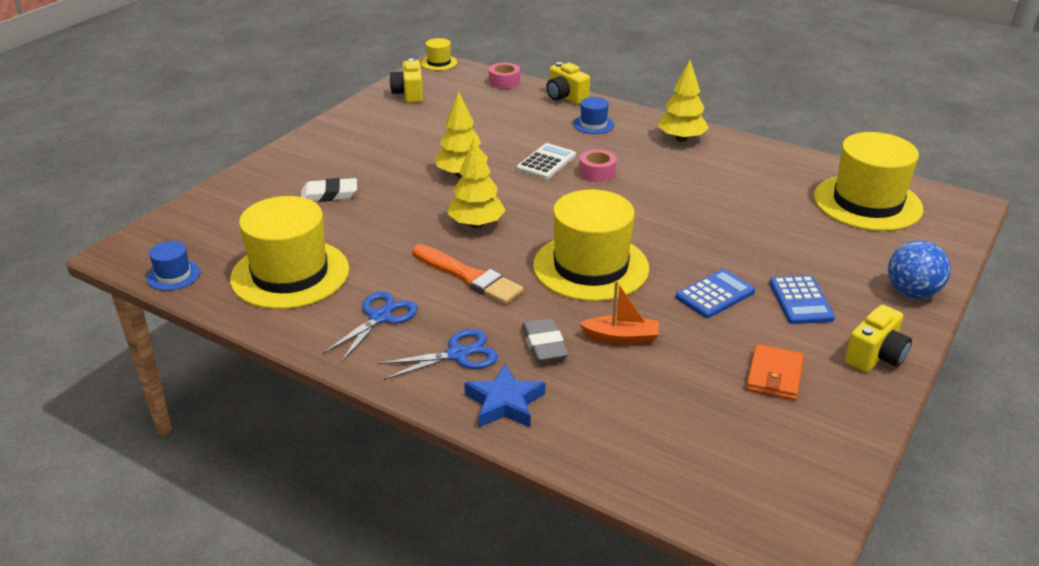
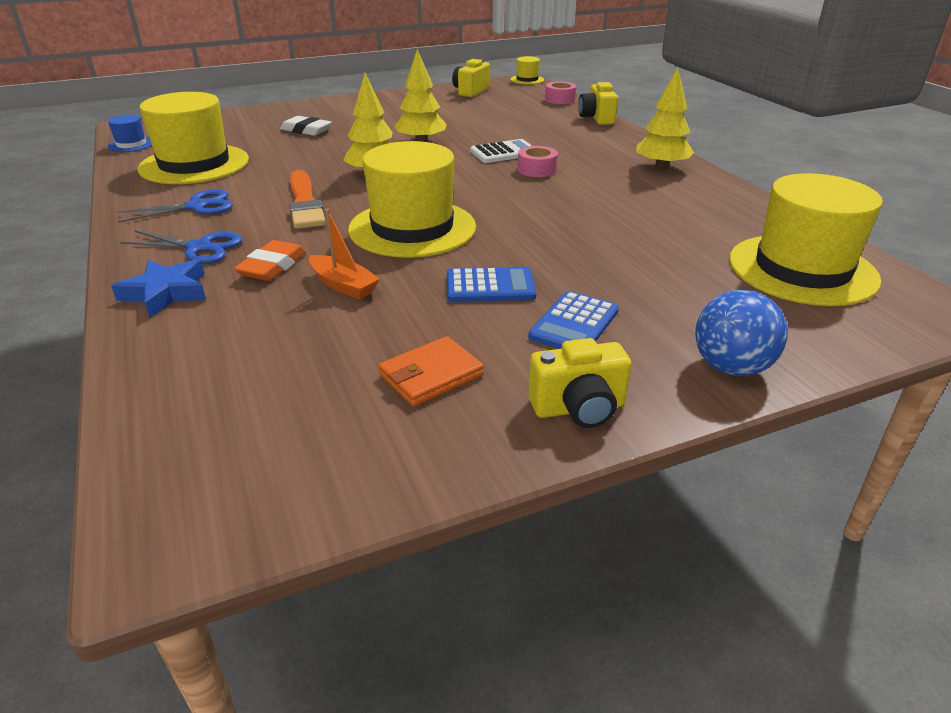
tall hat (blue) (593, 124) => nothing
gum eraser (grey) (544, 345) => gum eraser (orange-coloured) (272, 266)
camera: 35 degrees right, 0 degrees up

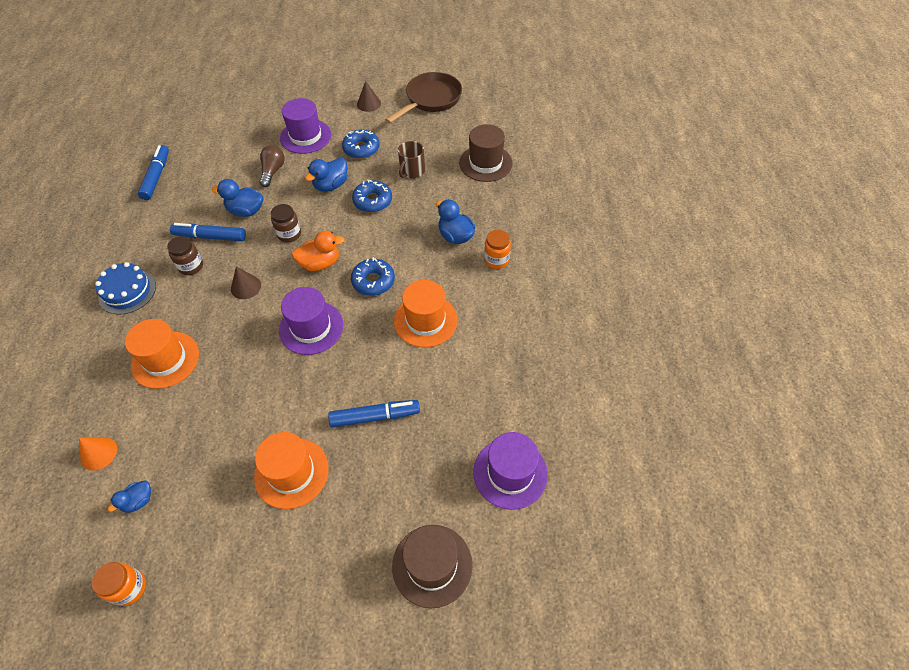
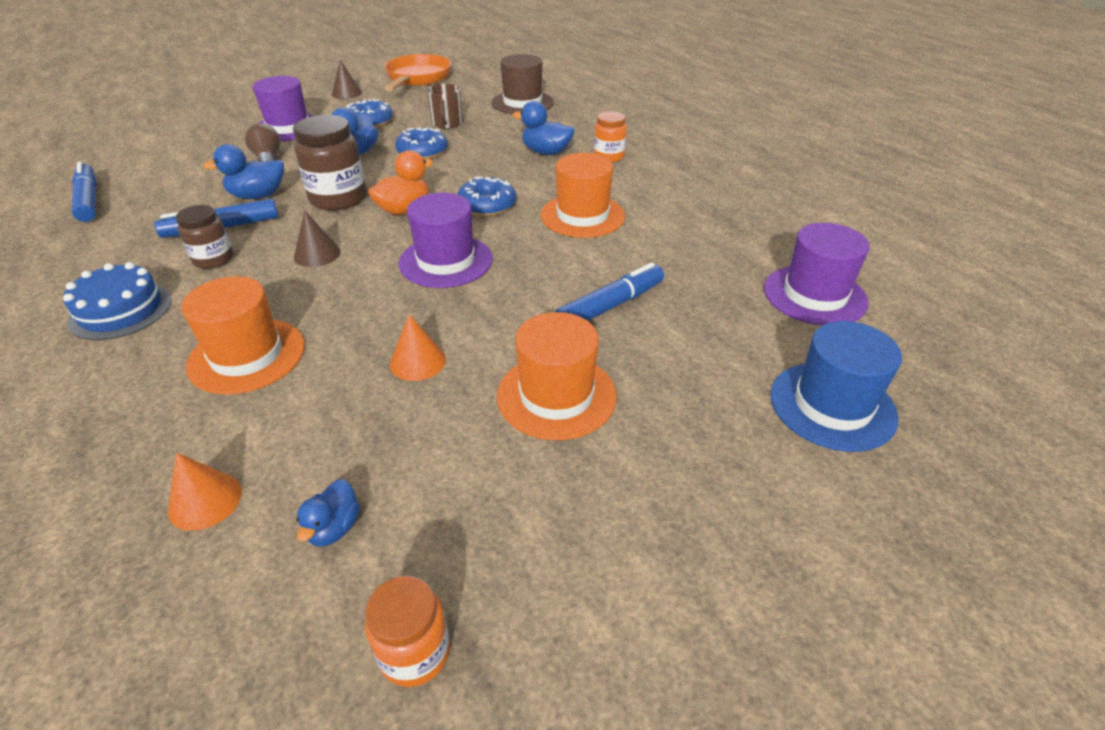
nothing => cone (orange-coloured) (417, 362)
pan (dark brown) (430, 100) => pan (orange-coloured) (417, 78)
tall hat (dark brown) (432, 565) => tall hat (blue) (832, 405)
preserve jar (dark brown) (289, 234) => preserve jar (dark brown) (338, 199), x1.66
camera: 30 degrees left, 15 degrees down

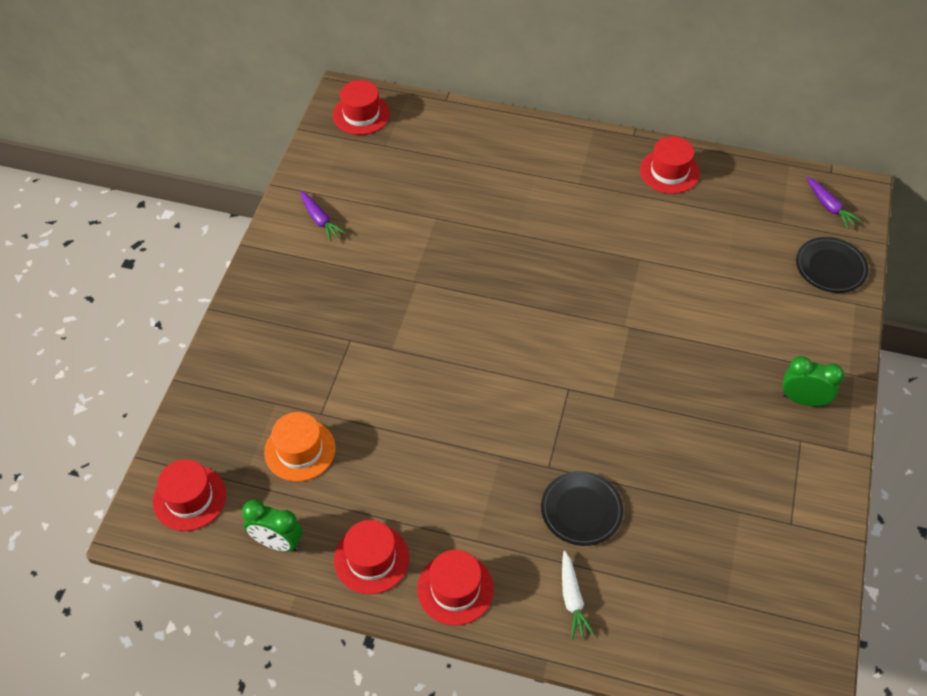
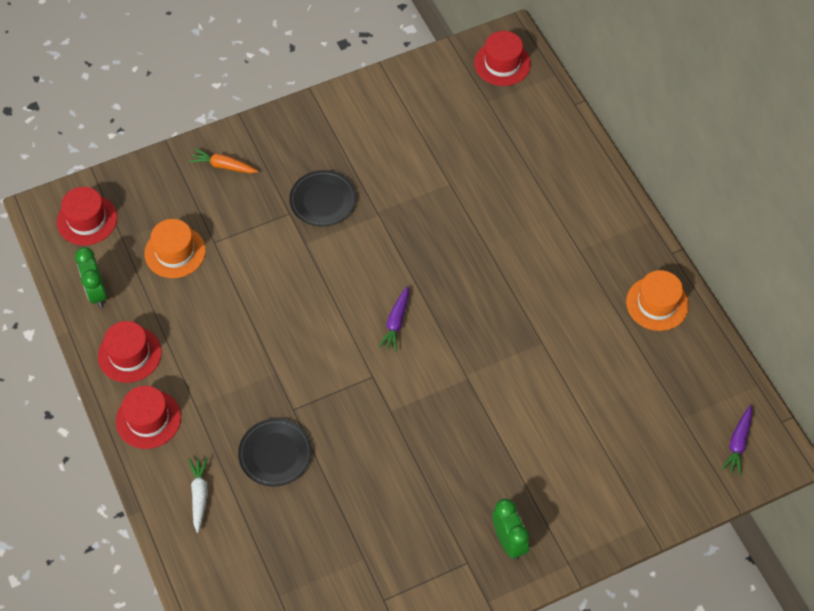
nothing => toy carrot (orange-coloured) (223, 166)
toy carrot (royal purple) (320, 220) => toy carrot (royal purple) (396, 322), shifted
plate (jet-black) (830, 267) => plate (jet-black) (323, 200), shifted
tall hat (scarlet) (669, 171) => tall hat (orange-coloured) (657, 303)
toy carrot (pure white) (572, 599) => toy carrot (pure white) (199, 495), 135 degrees clockwise
camera: 50 degrees right, 5 degrees up

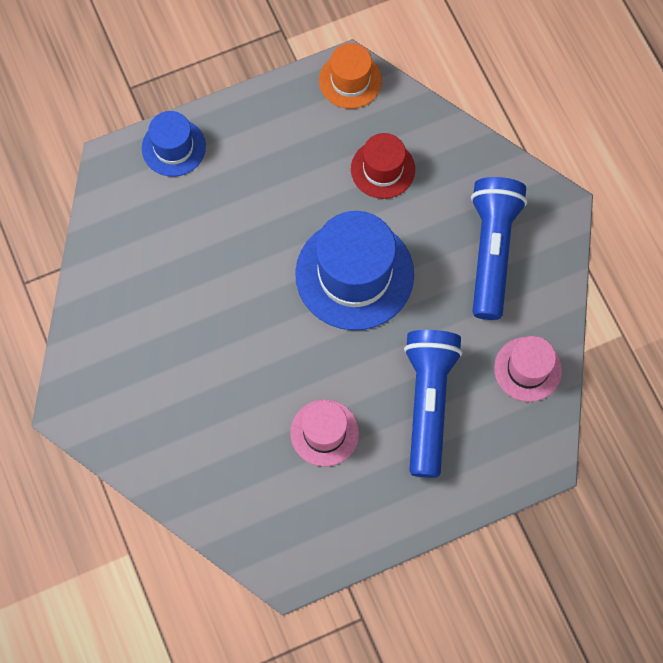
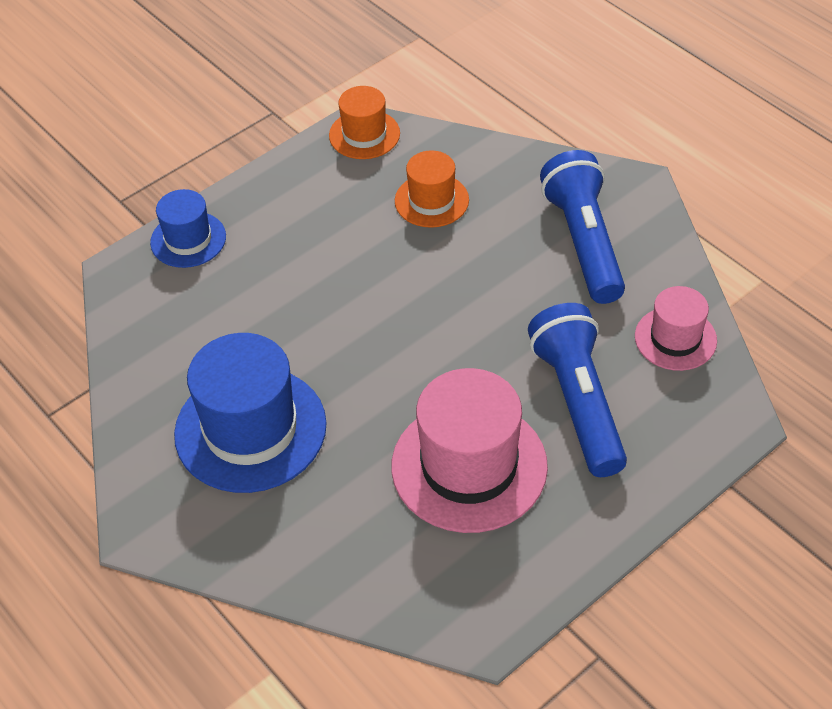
tall hat (blue) (354, 274) => tall hat (blue) (250, 429), shifted
tall hat (scarlet) (382, 169) => tall hat (orange-coloured) (431, 200)
tall hat (rosy) (324, 433) => tall hat (rosy) (469, 466), x1.79
camera: 15 degrees left, 20 degrees down

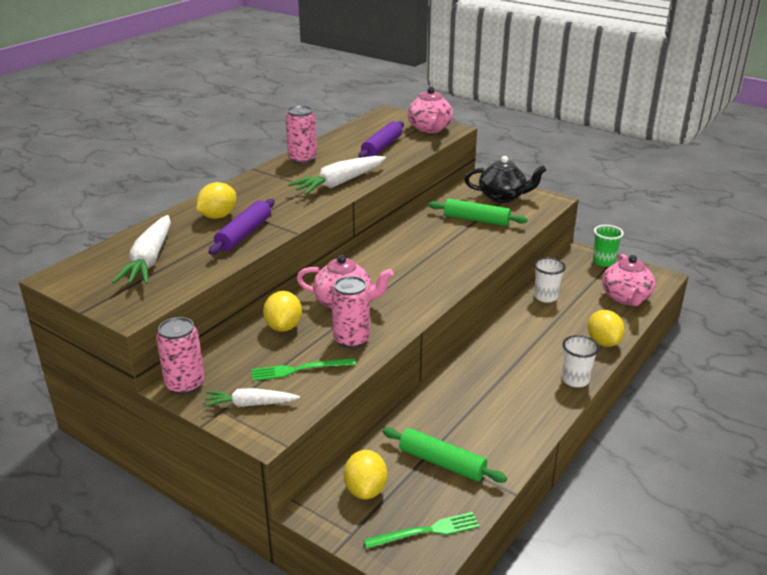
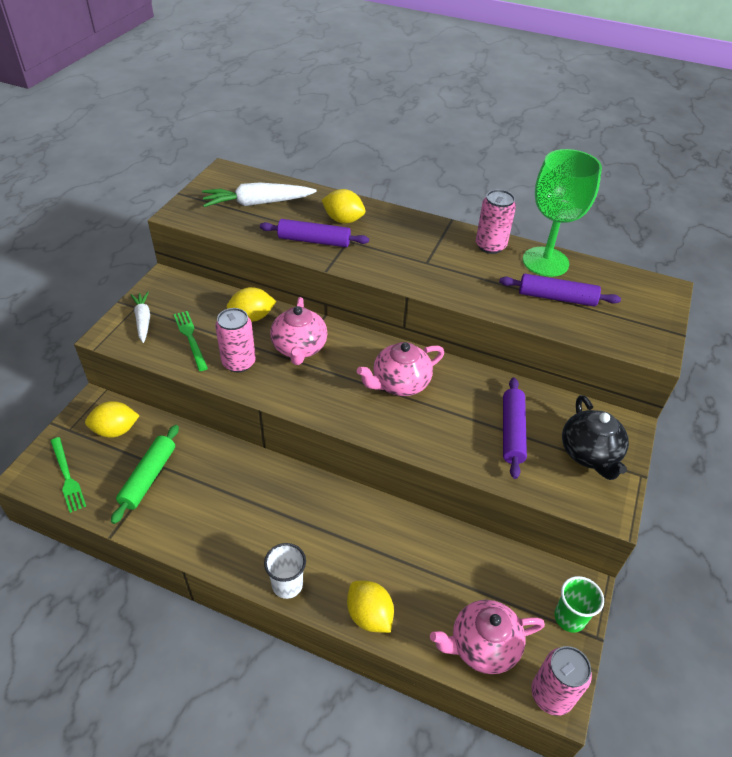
toy carrot (pure white) (339, 183) => nothing
beaker (pure white) (545, 297) => nothing
nothing => wine glass (leaf-green) (545, 262)
tin (rosy) (185, 384) => tin (rosy) (551, 694), shifted
china teapot (rosy) (430, 129) => china teapot (rosy) (400, 383), shifted
rolling pin (leaf-green) (476, 220) => rolling pin (royal purple) (512, 432)
toy lemon (bright yellow) (603, 342) => toy lemon (bright yellow) (369, 615), 75 degrees clockwise
camera: 75 degrees right, 15 degrees up

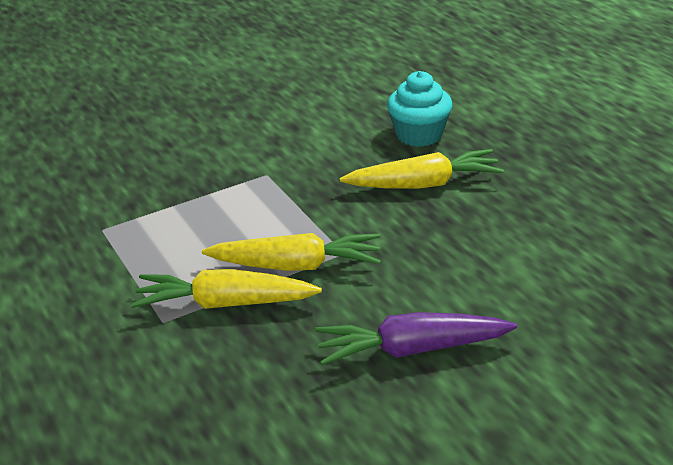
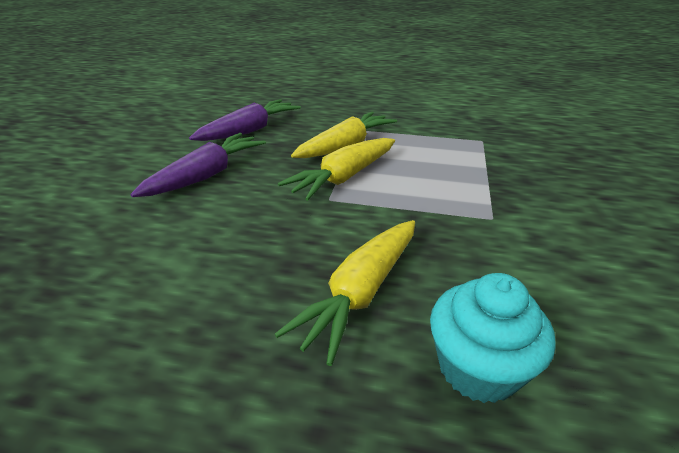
nothing => toy carrot (royal purple) (249, 131)
camera: 130 degrees right, 0 degrees up

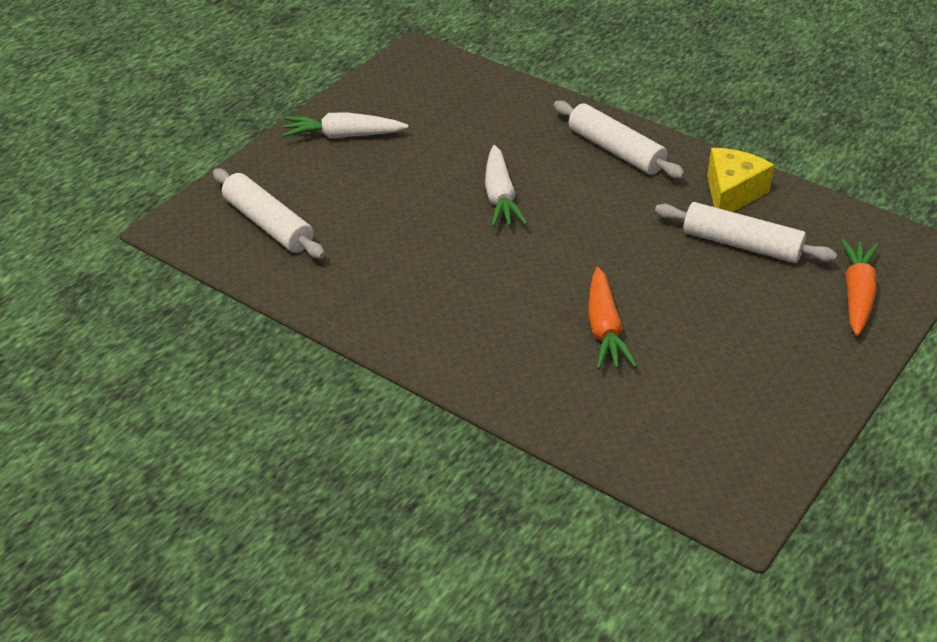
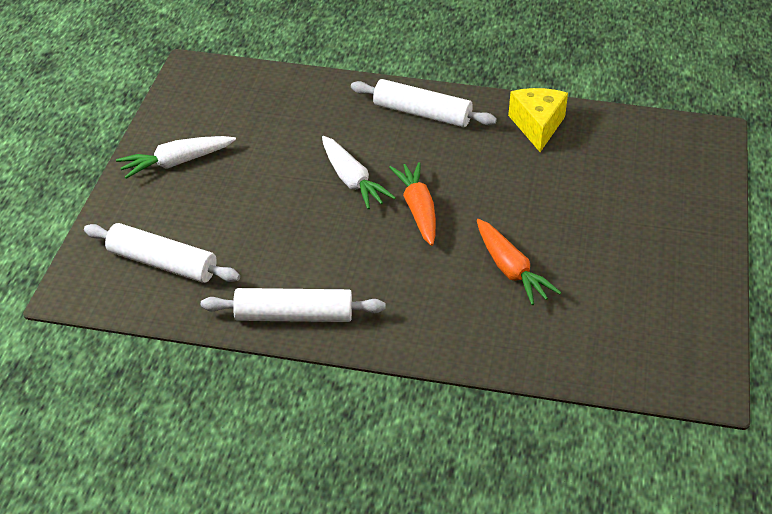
rolling pin (pure white) (741, 244) => rolling pin (pure white) (293, 316), shifted
toy carrot (orange-coloured) (857, 294) => toy carrot (orange-coloured) (418, 210), shifted
camera: 25 degrees left, 0 degrees up

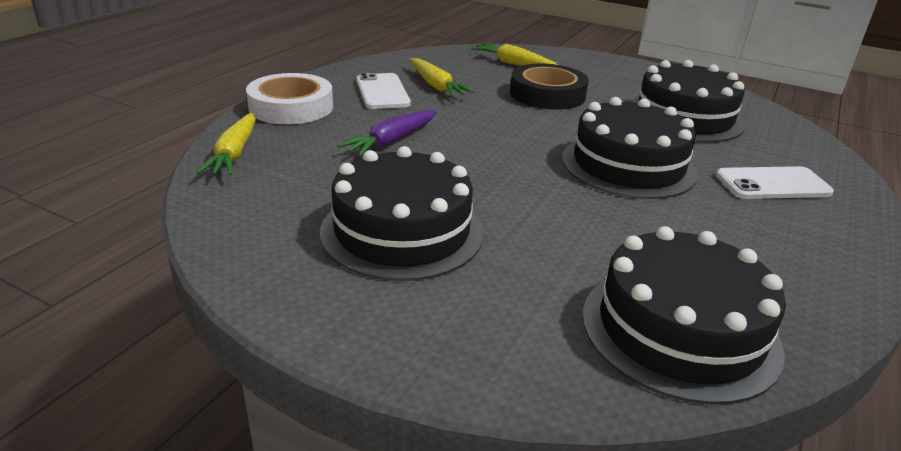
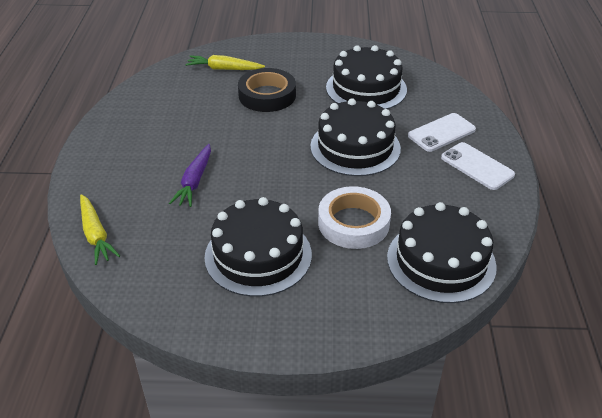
toy carrot (bright yellow) (436, 86) => nothing
roll of tape (pure white) (291, 107) => roll of tape (pure white) (353, 223), shifted
mobile phone (pure white) (382, 92) => mobile phone (pure white) (477, 166), shifted
camera: 25 degrees left, 10 degrees up

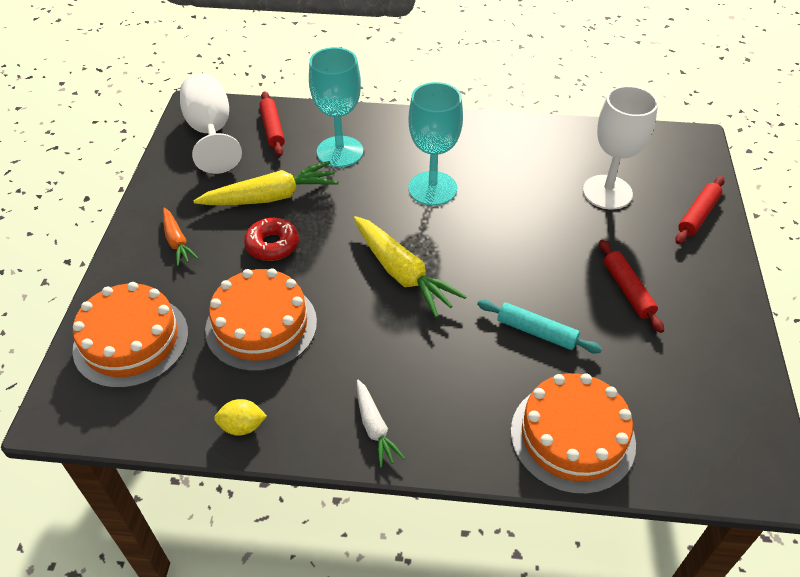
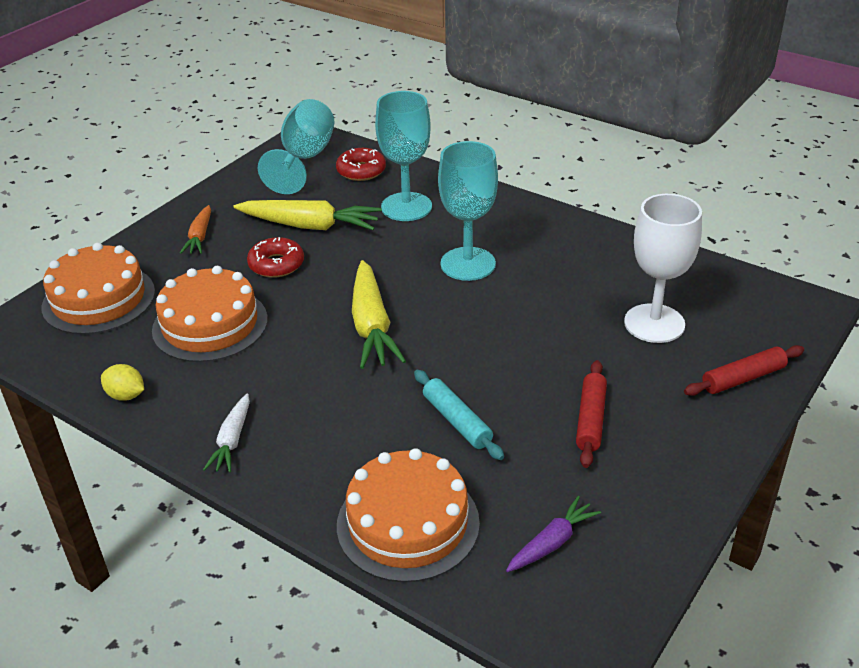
nothing => toy carrot (royal purple) (552, 542)
rolling pin (scarlet) (272, 129) => glazed donut (scarlet) (361, 171)
wine glass (pure white) (211, 132) => wine glass (turquoise) (304, 159)
camera: 30 degrees right, 10 degrees down

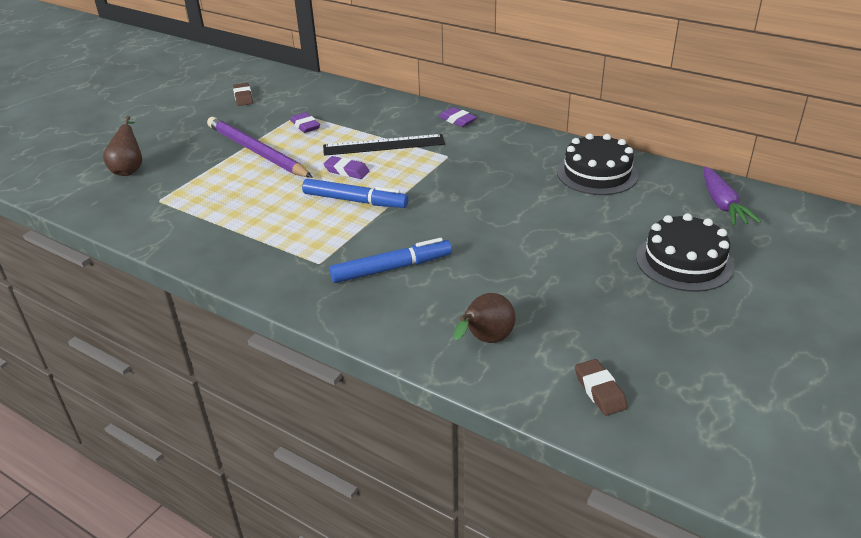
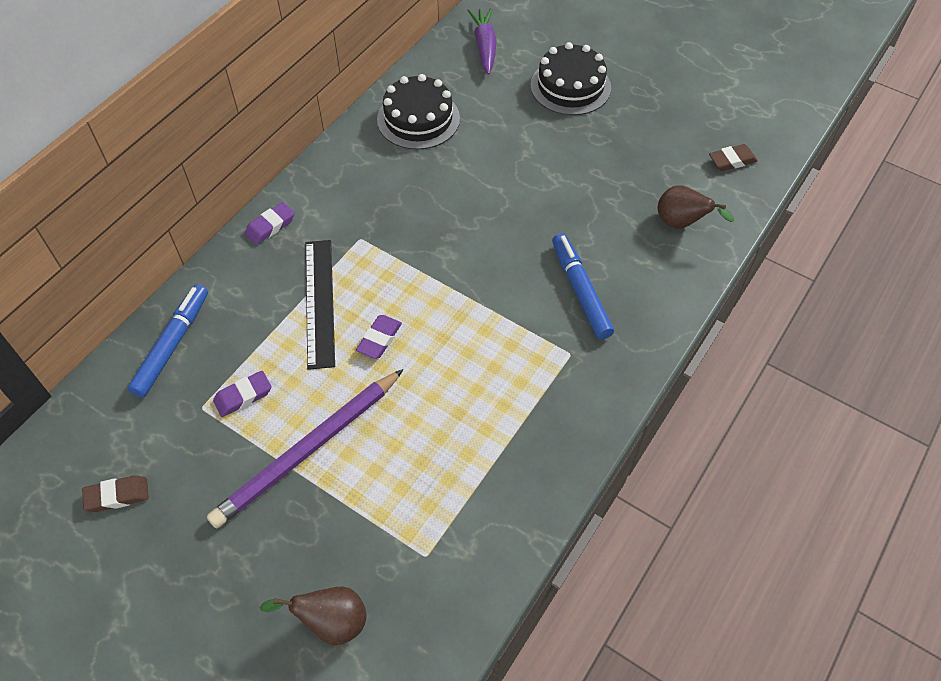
marker (blue) (355, 201) => marker (blue) (172, 344), shifted
toy carrot (royal purple) (722, 205) => toy carrot (royal purple) (484, 46), 90 degrees counterclockwise
camera: 90 degrees left, 20 degrees up

